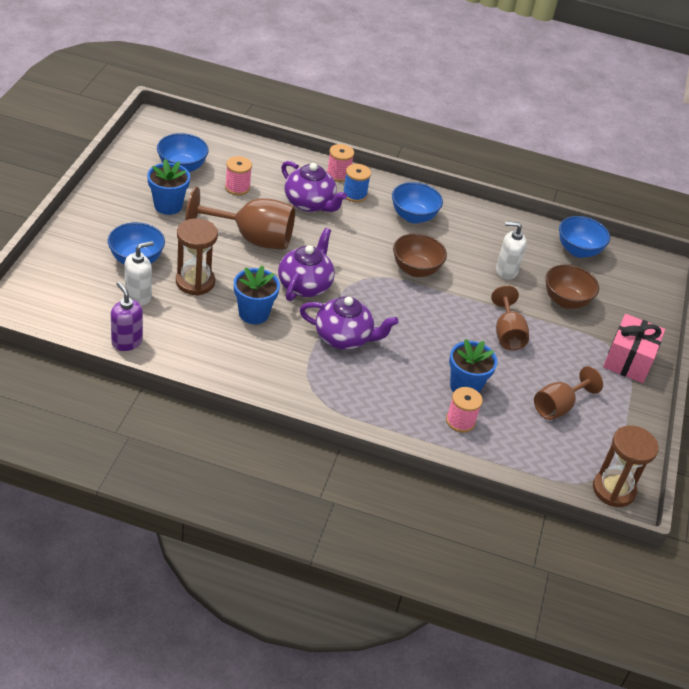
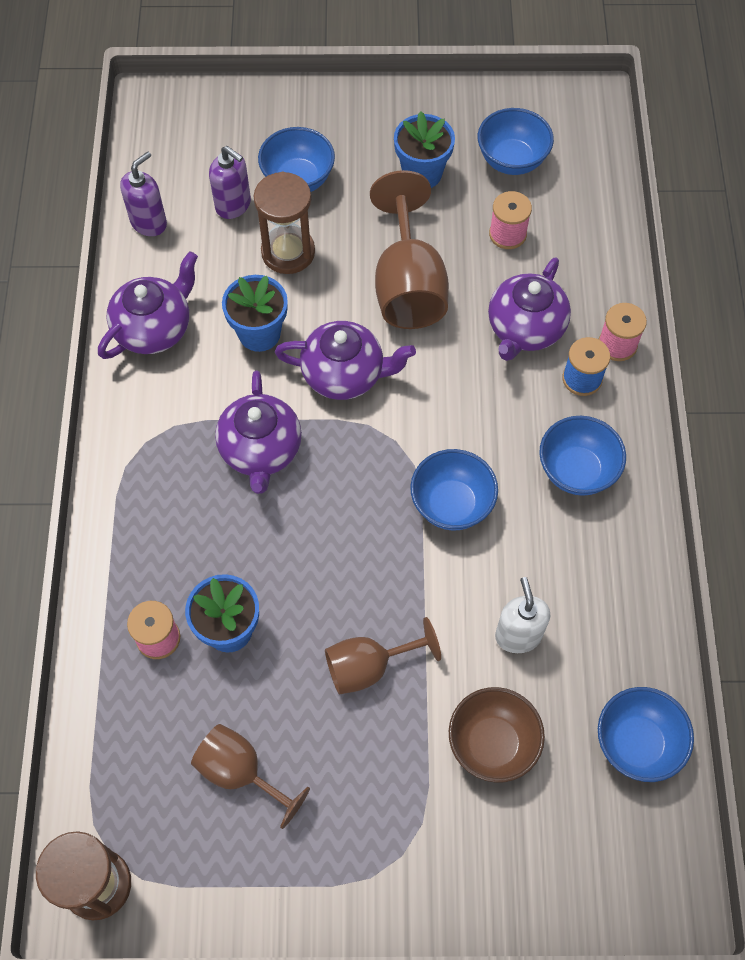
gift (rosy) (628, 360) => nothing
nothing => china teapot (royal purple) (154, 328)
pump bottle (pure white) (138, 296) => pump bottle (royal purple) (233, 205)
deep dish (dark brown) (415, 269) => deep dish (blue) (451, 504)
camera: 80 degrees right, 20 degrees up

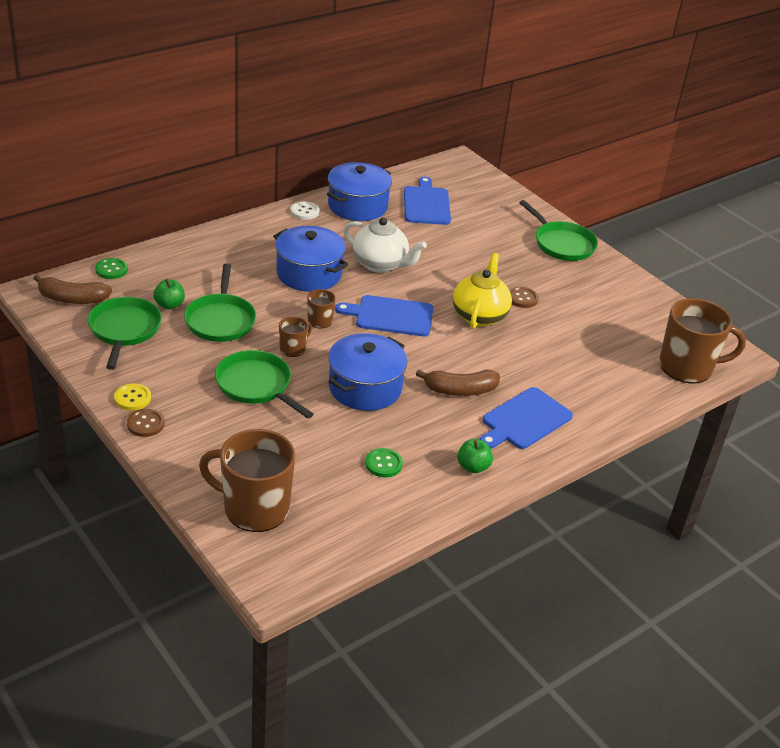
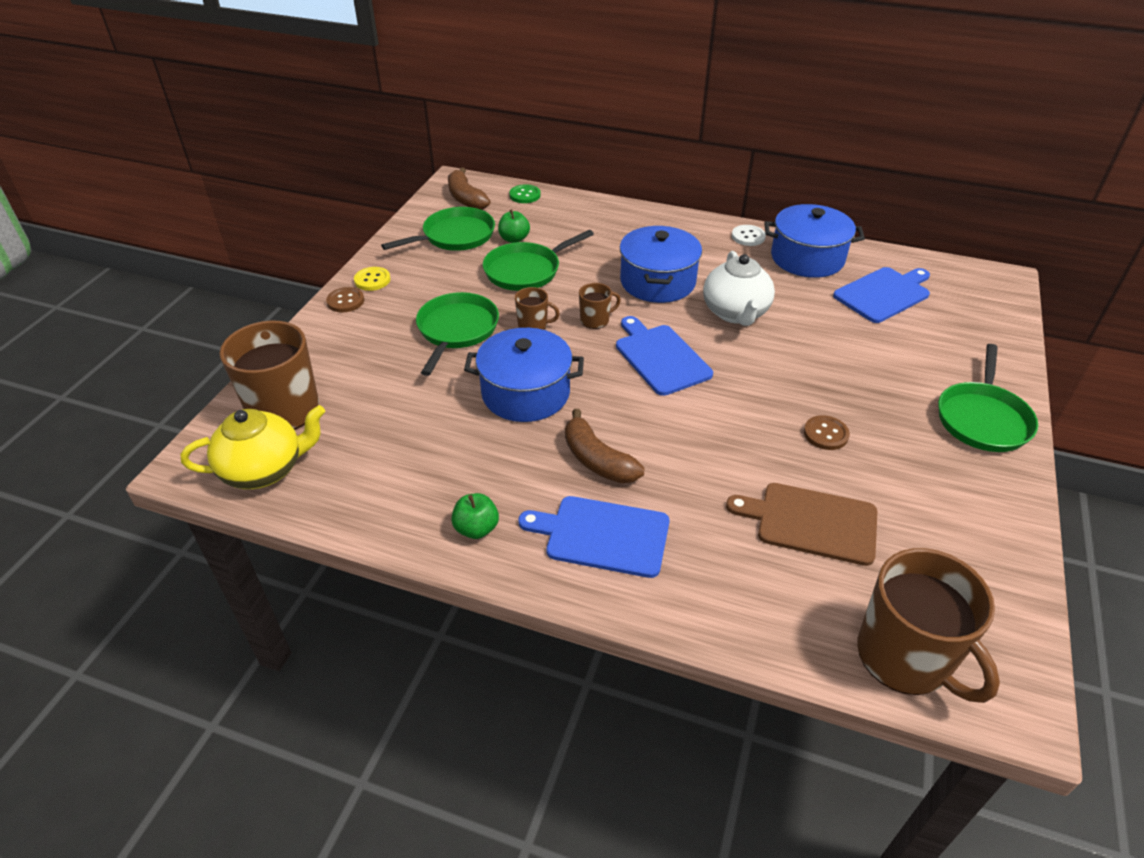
button (leaf-green) (383, 464) => nothing
nothing => cutting board (dark brown) (811, 522)
china teapot (bright yellow) (479, 315) => china teapot (bright yellow) (265, 470), shifted
camera: 60 degrees right, 5 degrees up

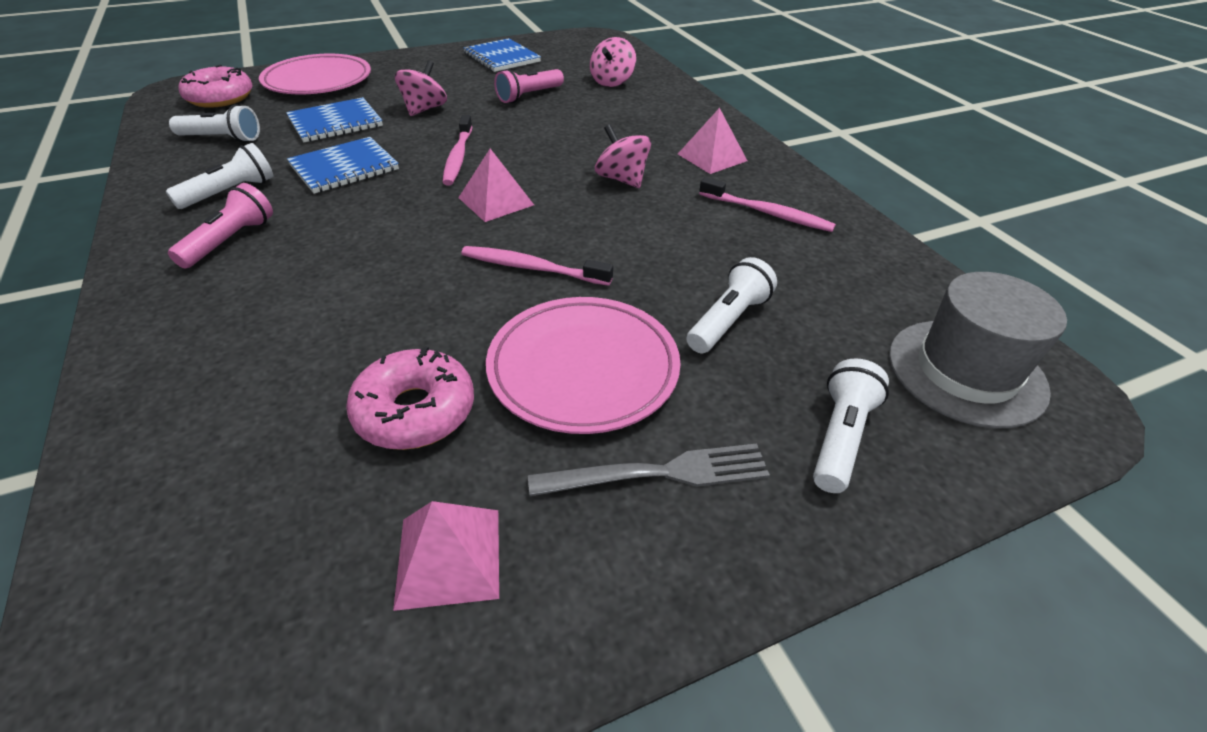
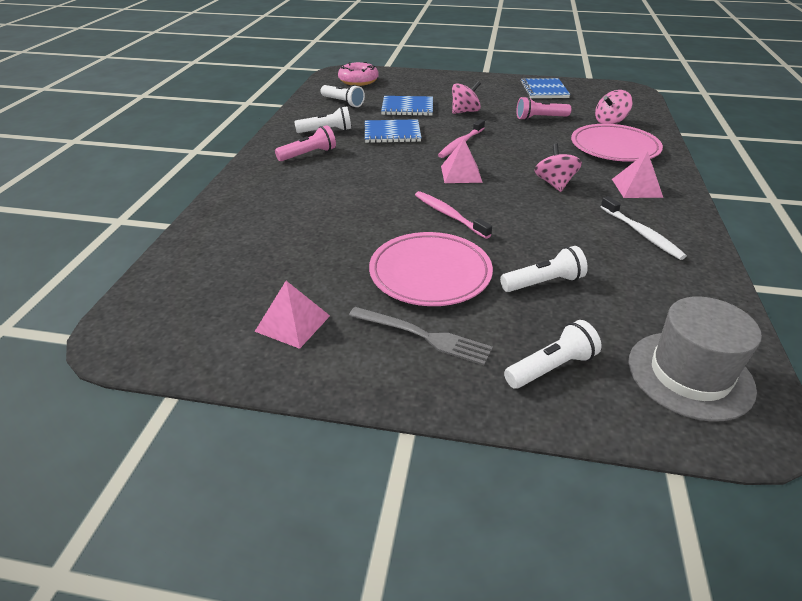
glazed donut (rosy) (415, 411) => nothing
plate (rosy) (318, 81) => plate (rosy) (614, 148), shifted
toothbrush (rosy) (767, 213) => toothbrush (pure white) (641, 233)
camera: 35 degrees right, 5 degrees down

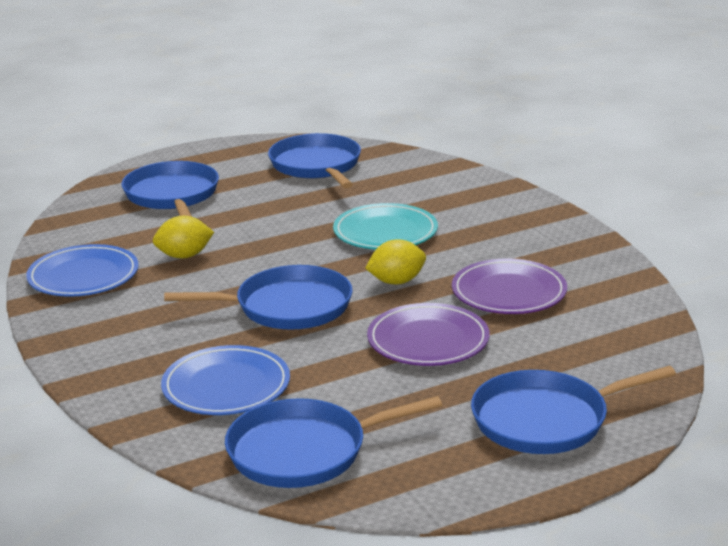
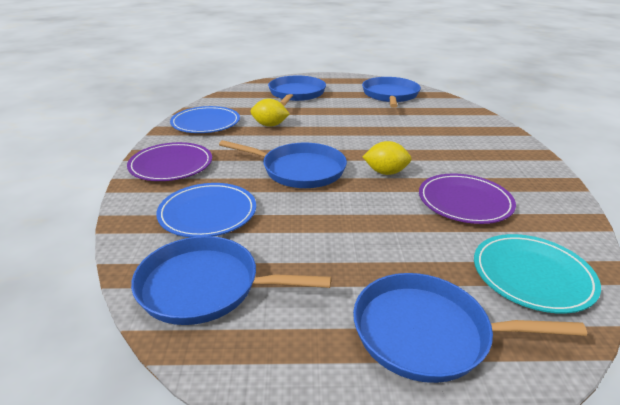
plate (turquoise) (385, 232) => plate (turquoise) (532, 276), shifted
plate (royal purple) (428, 340) => plate (royal purple) (171, 165), shifted
camera: 25 degrees right, 5 degrees up

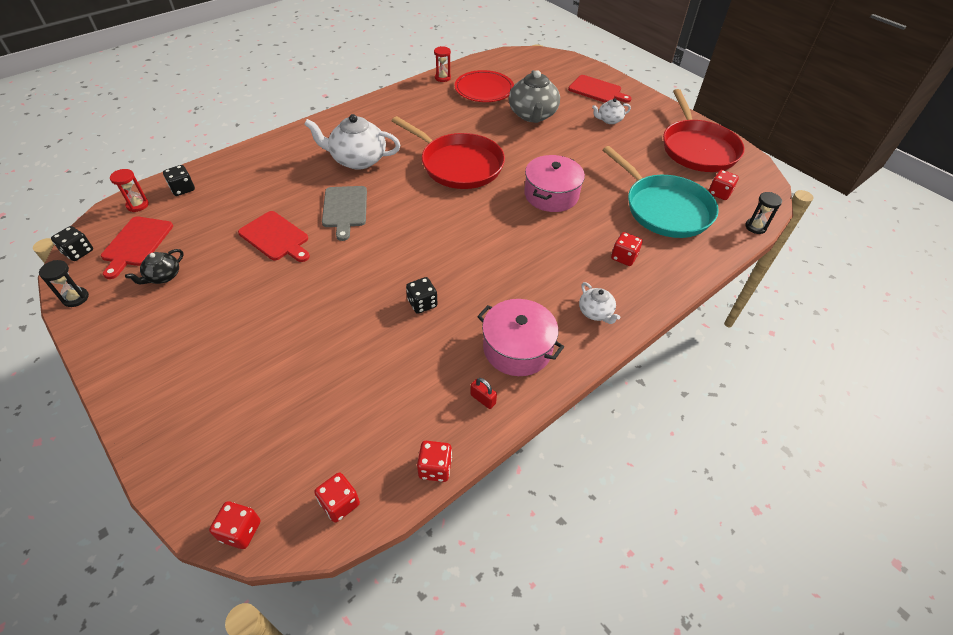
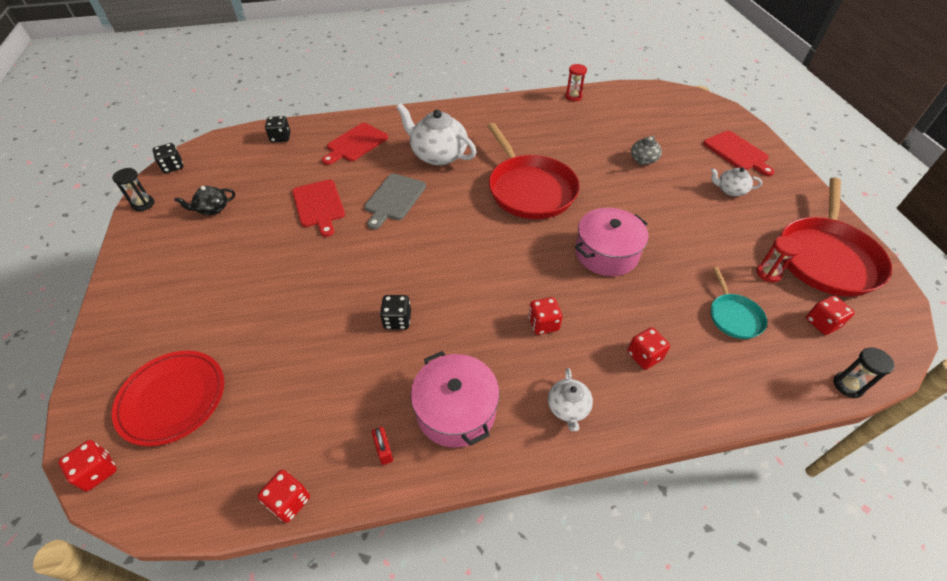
cutting board (scarlet) (136, 244) => cutting board (scarlet) (355, 144), shifted
sandglass (scarlet) (137, 205) => sandglass (scarlet) (768, 273), shifted
dice (scarlet) (340, 503) => dice (scarlet) (543, 324), shifted
plate (scarlet) (484, 89) => plate (scarlet) (172, 398), shifted
china teapot (grey) (532, 115) => china teapot (grey) (643, 160), x0.52
pan (turquoise) (664, 208) => pan (turquoise) (733, 316), x0.49
camera: 30 degrees right, 0 degrees up

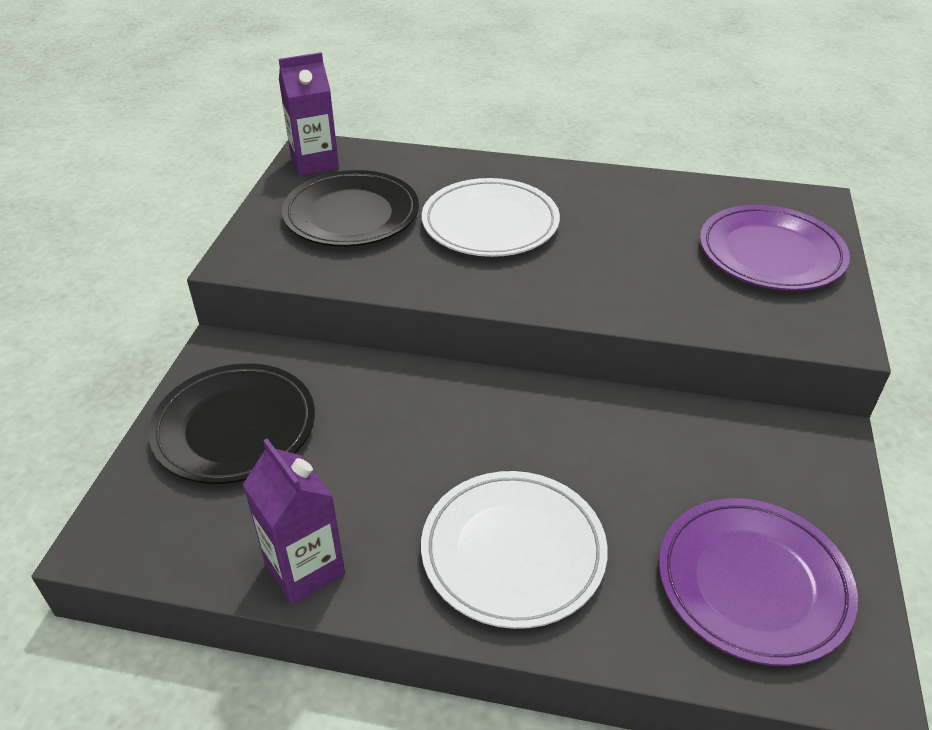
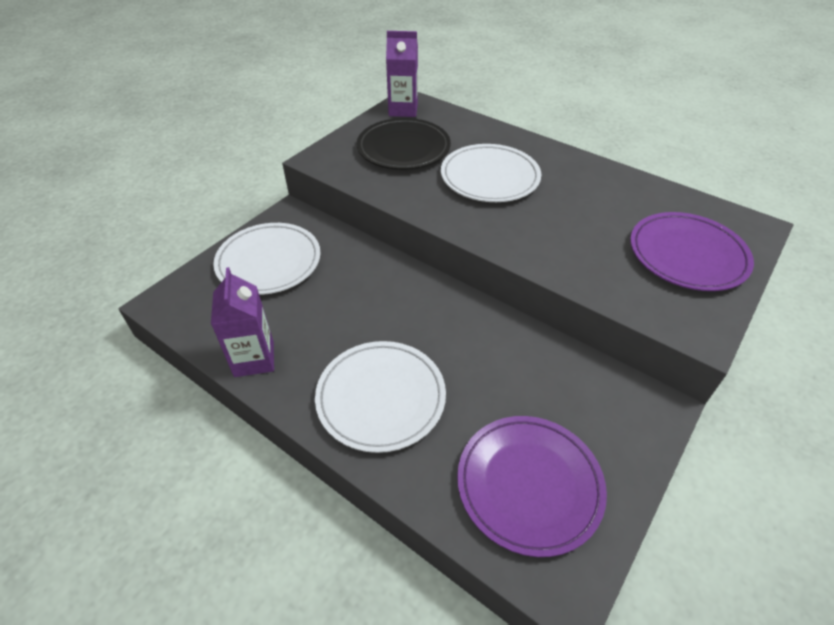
plate (jet-black) (235, 427) => plate (pure white) (269, 262)
camera: 25 degrees right, 5 degrees up

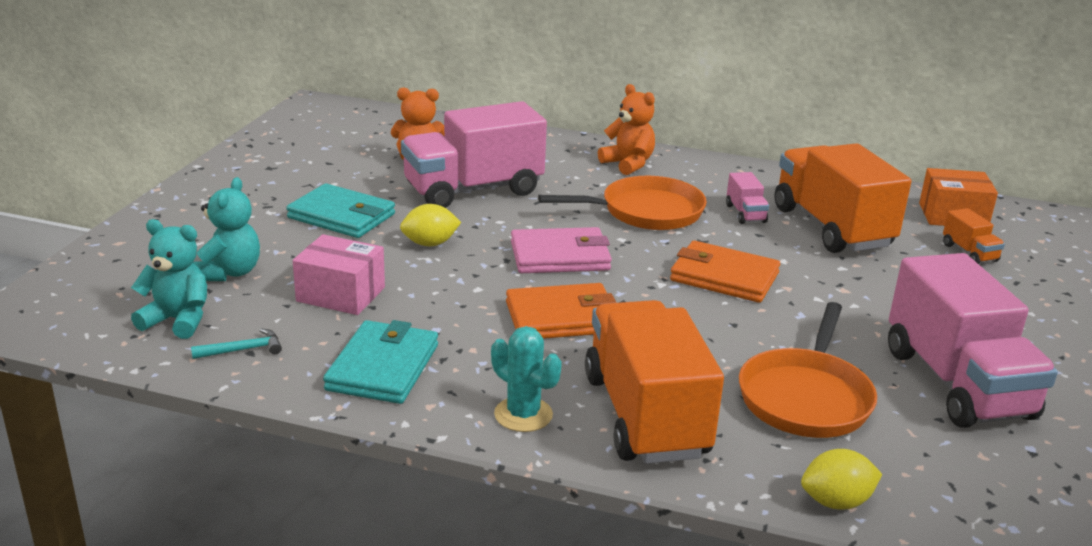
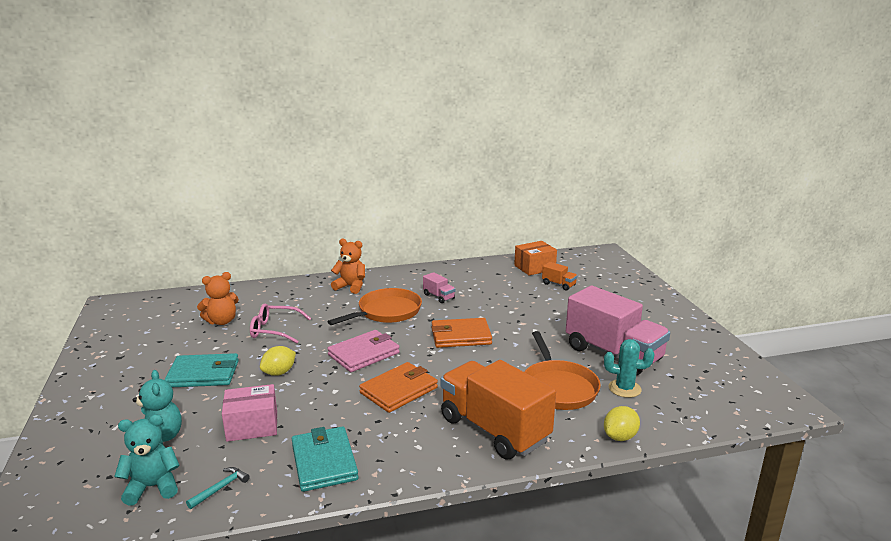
lorry (orange-coloured) (831, 227) => nothing
saguaro cactus (turquoise) (523, 415) => saguaro cactus (turquoise) (624, 388), shifted
lorry (rosy) (473, 190) => glasses (rosy) (274, 330)
camera: 30 degrees left, 5 degrees down

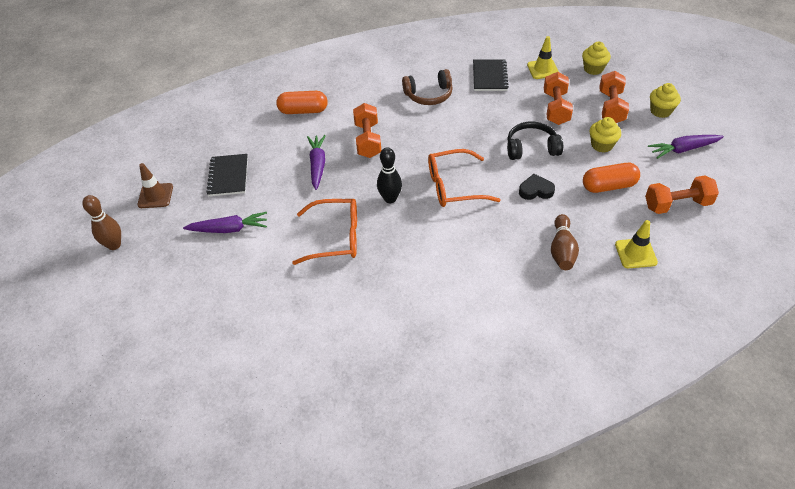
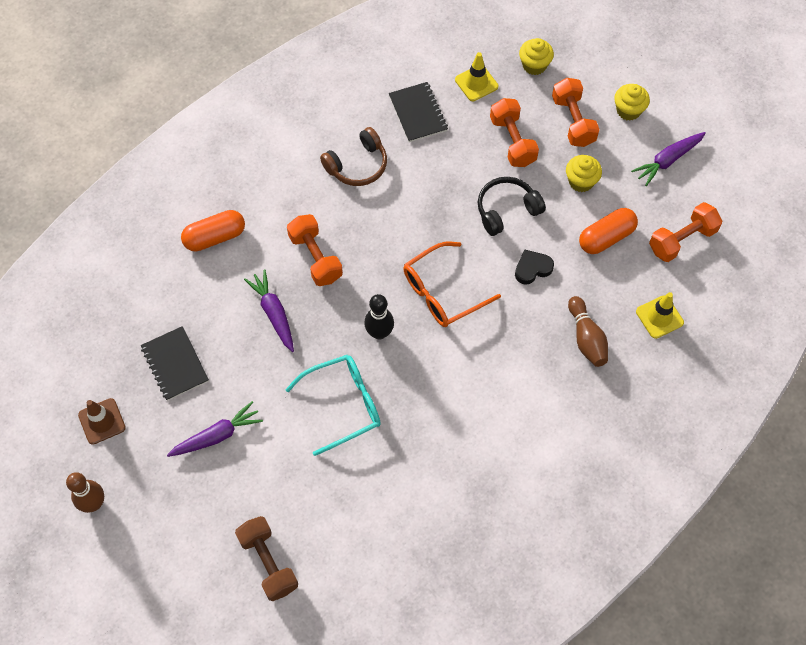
nothing => free weight (dark brown) (268, 562)
glasses (orange-coloured) (335, 237) => glasses (turquoise) (343, 405)
camera: 25 degrees left, 15 degrees up

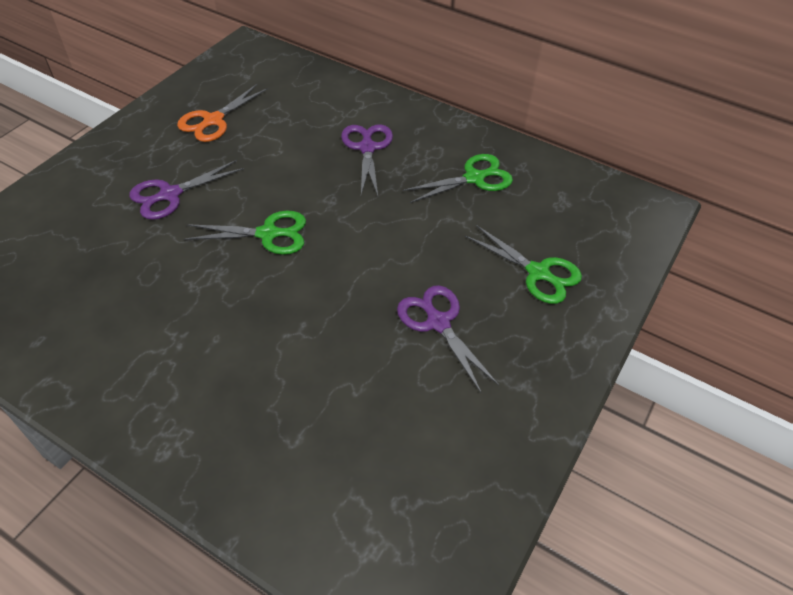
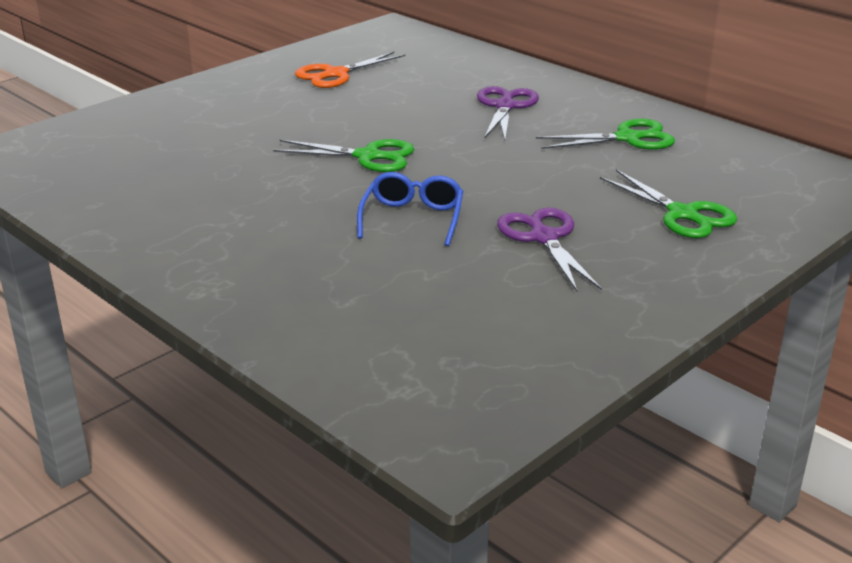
scissors (royal purple) (170, 194) => nothing
nothing => glasses (blue) (412, 218)
camera: 15 degrees right, 20 degrees down

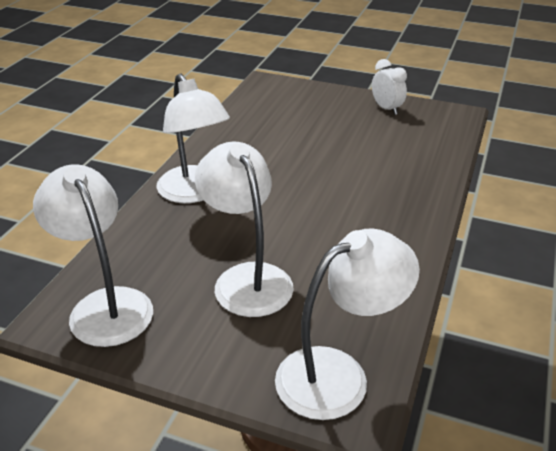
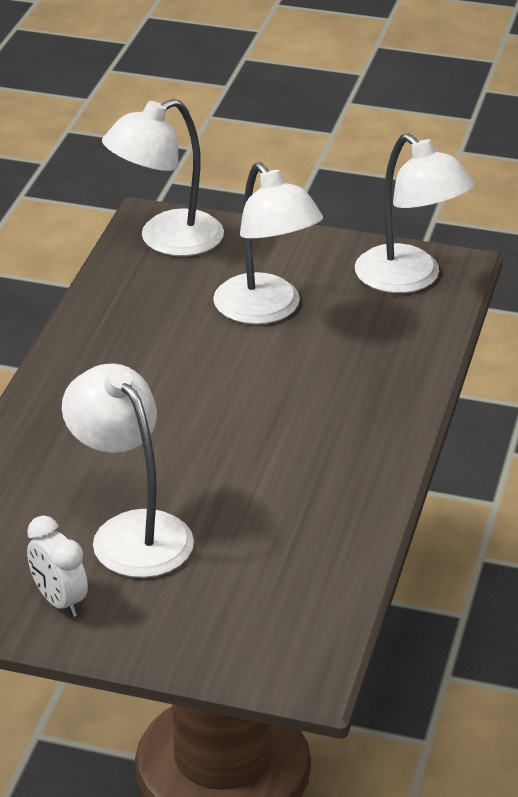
lamp (pure white) (194, 193) => lamp (pure white) (131, 531), shifted
camera: 175 degrees right, 0 degrees up

